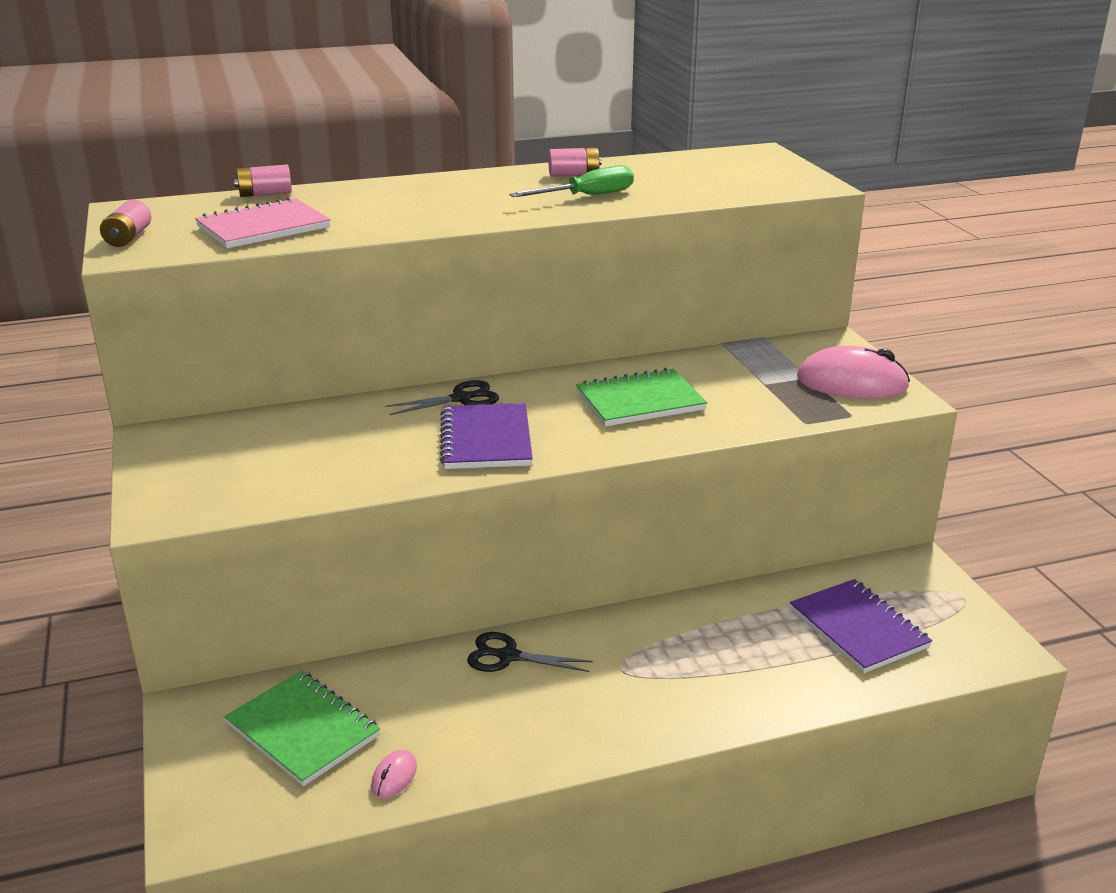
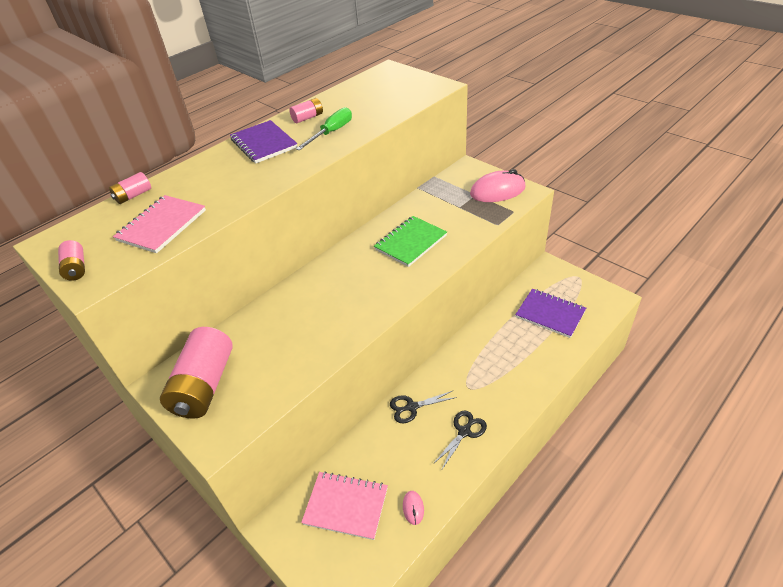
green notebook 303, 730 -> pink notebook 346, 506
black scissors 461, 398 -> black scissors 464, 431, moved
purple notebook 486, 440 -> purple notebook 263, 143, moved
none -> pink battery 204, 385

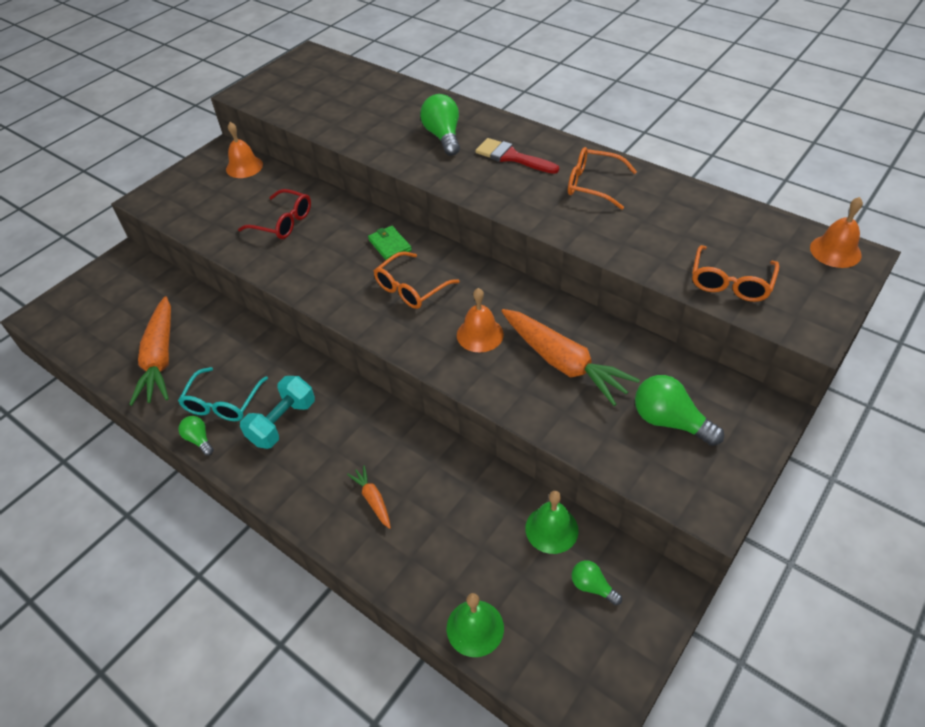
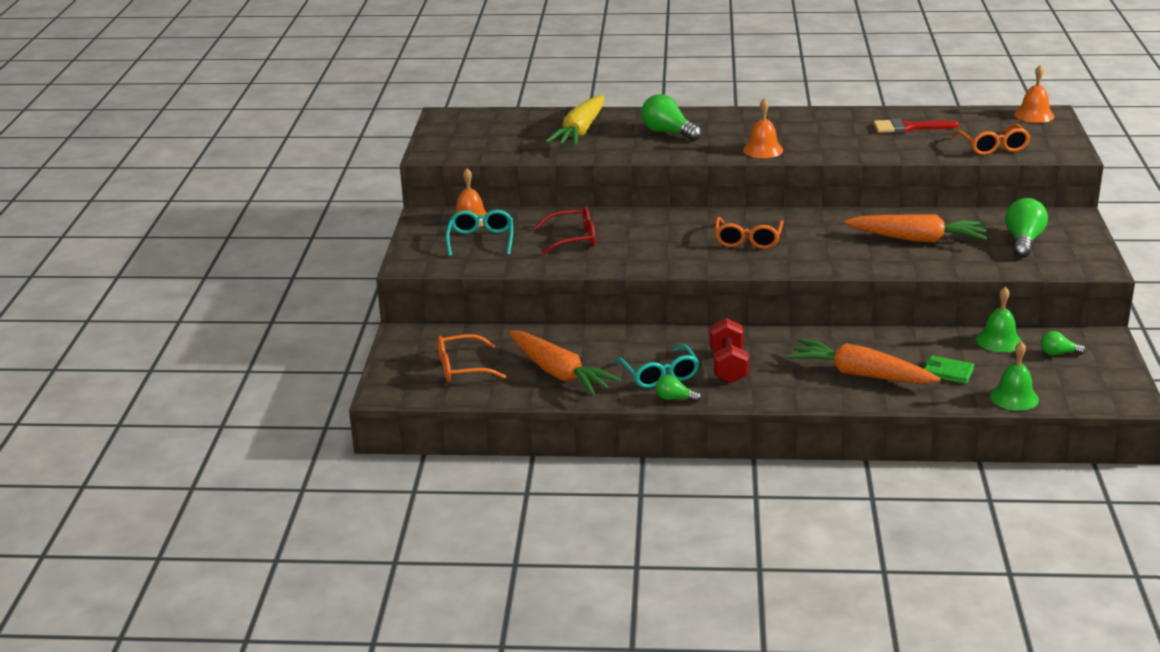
turquoise dumbbell 282, 422 -> red dumbbell 728, 366
orange carrot 373, 499 -> orange carrot 859, 374, x2.16
green wallet 389, 245 -> green wallet 948, 372, moved
orange bell 480, 334 -> orange bell 763, 150, moved
red brush 511, 157 -> red brush 908, 127, moved
orange glasses 592, 185 -> orange glasses 462, 368, moved
green light bulb 669, 421 -> green light bulb 1023, 241, 105 degrees clockwise
none -> turquoise glasses 481, 240
none -> yellow carrot 580, 132

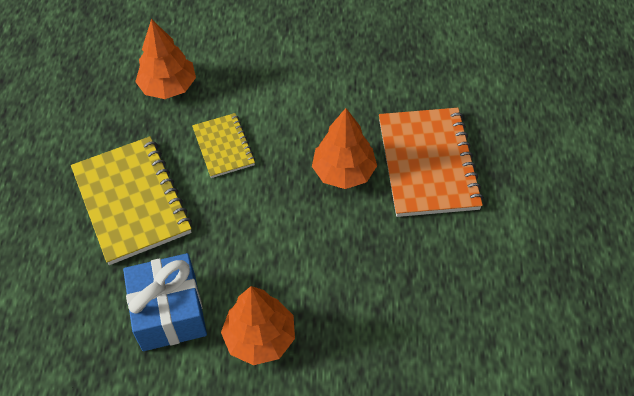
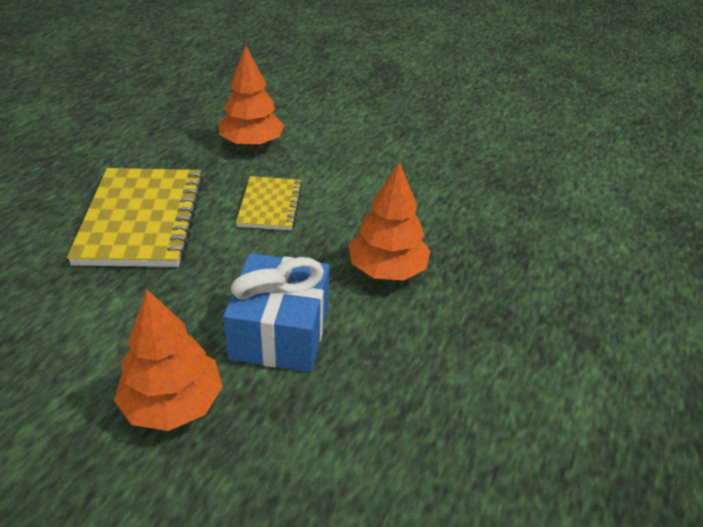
blue gift 169, 312 -> blue gift 280, 332, moved
orange notebook 427, 164 -> none

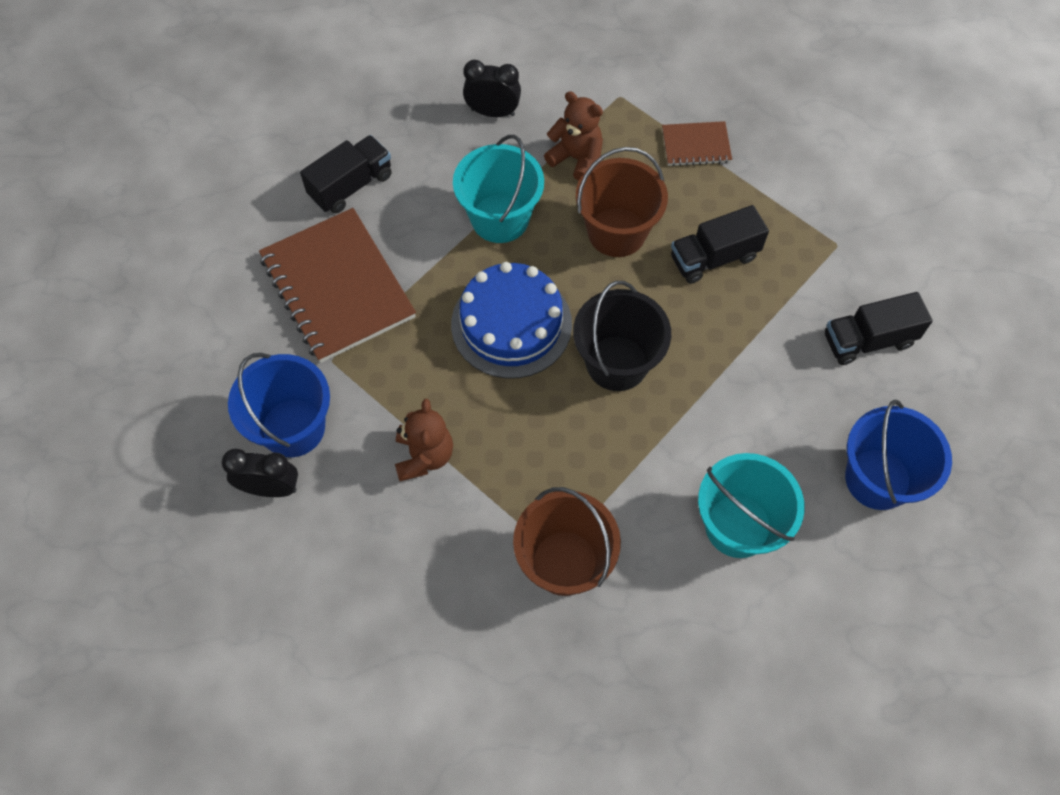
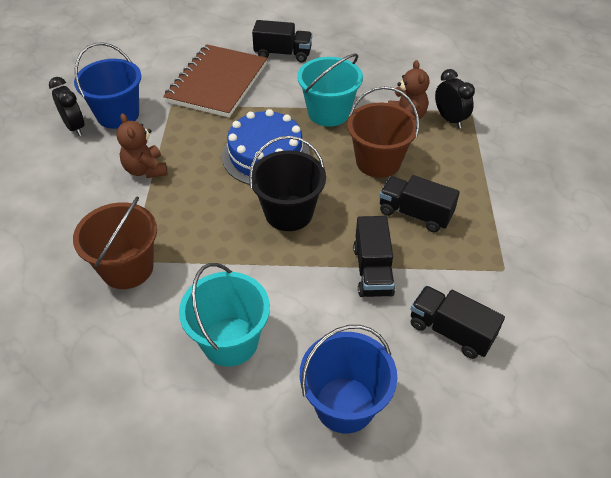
brown teddy bear 424, 456 -> brown teddy bear 145, 170, 105 degrees clockwise
black clock 493, 112 -> black clock 450, 119, moved
brown notebook 696, 145 -> none
none -> black truck 372, 271

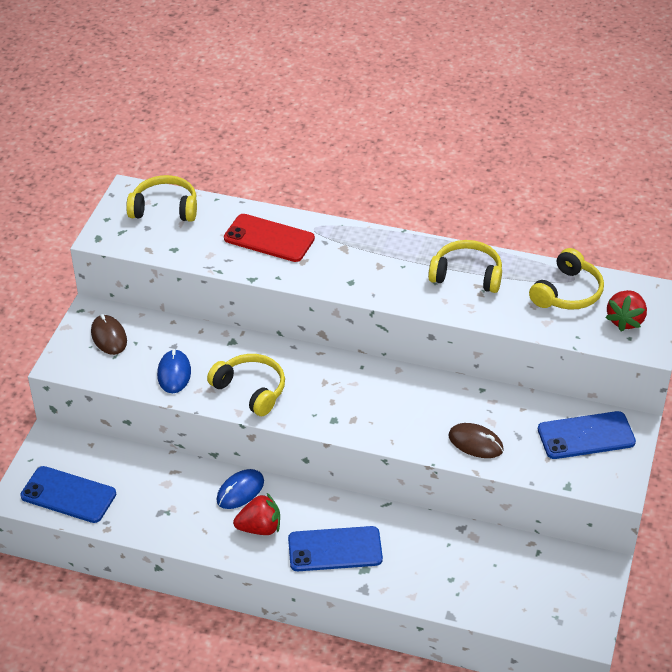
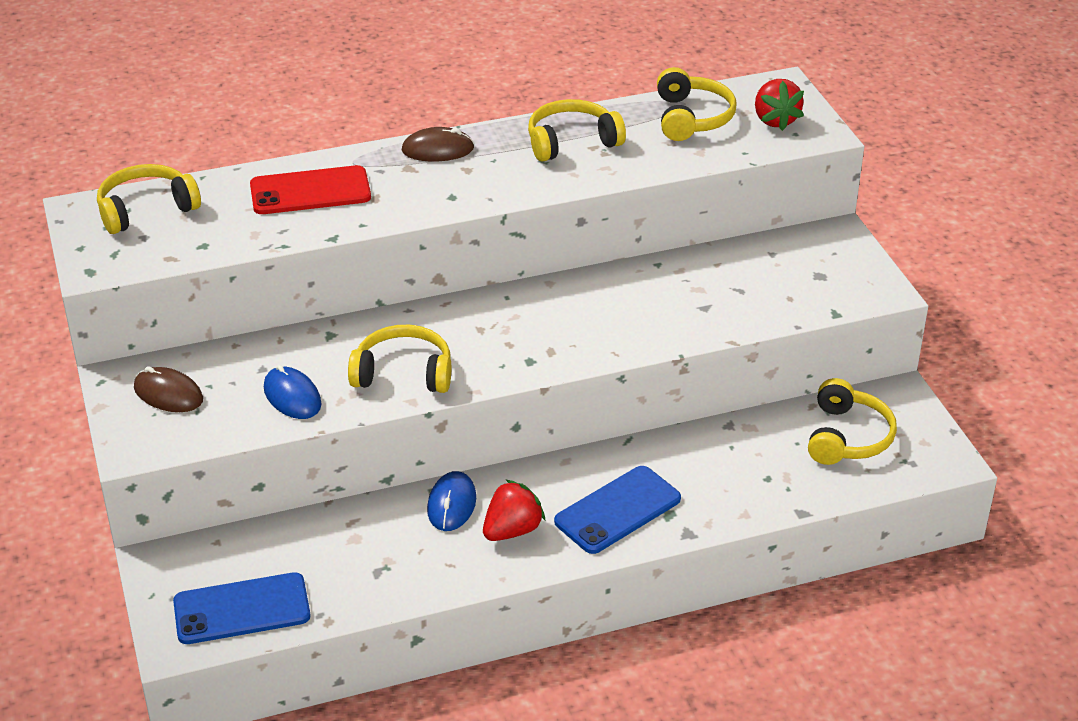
brown mouse 475, 443 -> brown mouse 437, 149, moved
blue phone 586, 436 -> none
none -> yellow headphones 847, 437

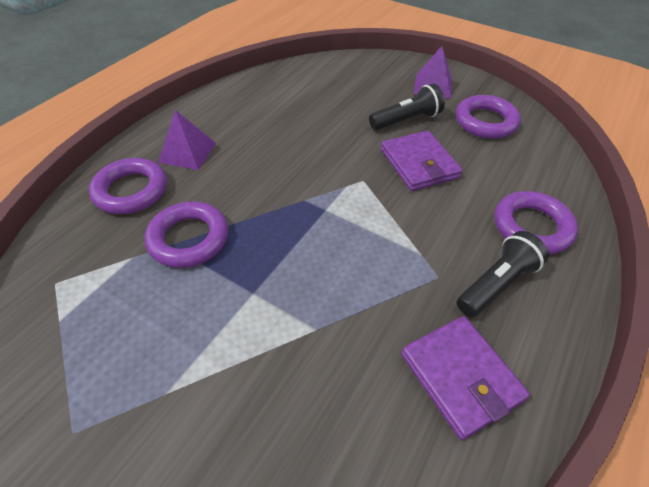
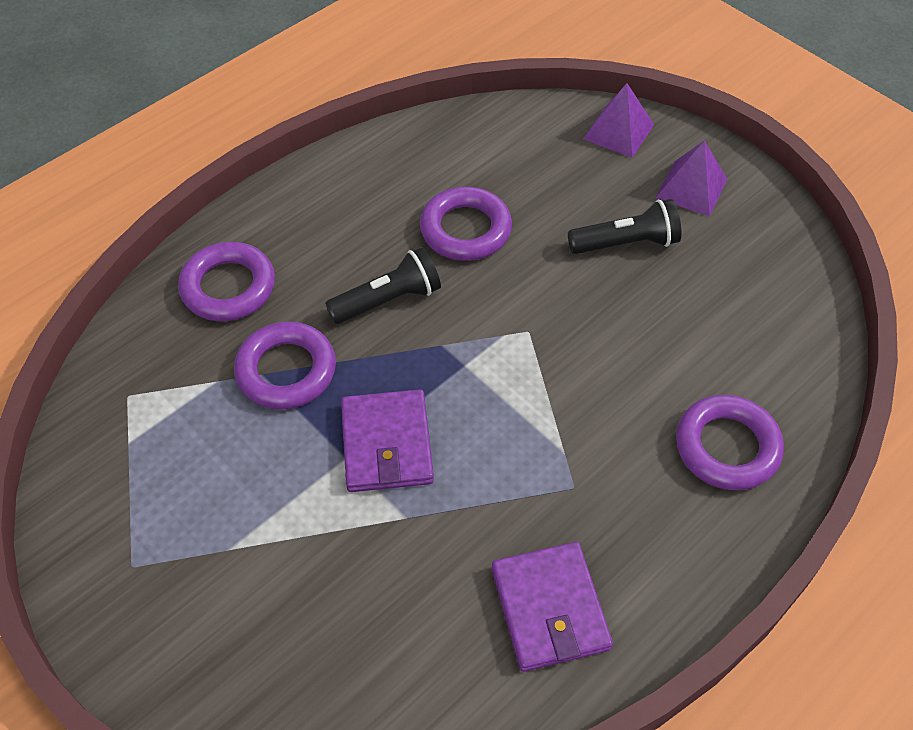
purple pyramid 187, 152 -> purple pyramid 618, 131, moved
purple wallet 419, 164 -> purple wallet 386, 444, moved
purple ring 485, 122 -> purple ring 465, 230, moved
black flashlight 496, 283 -> black flashlight 388, 300, moved

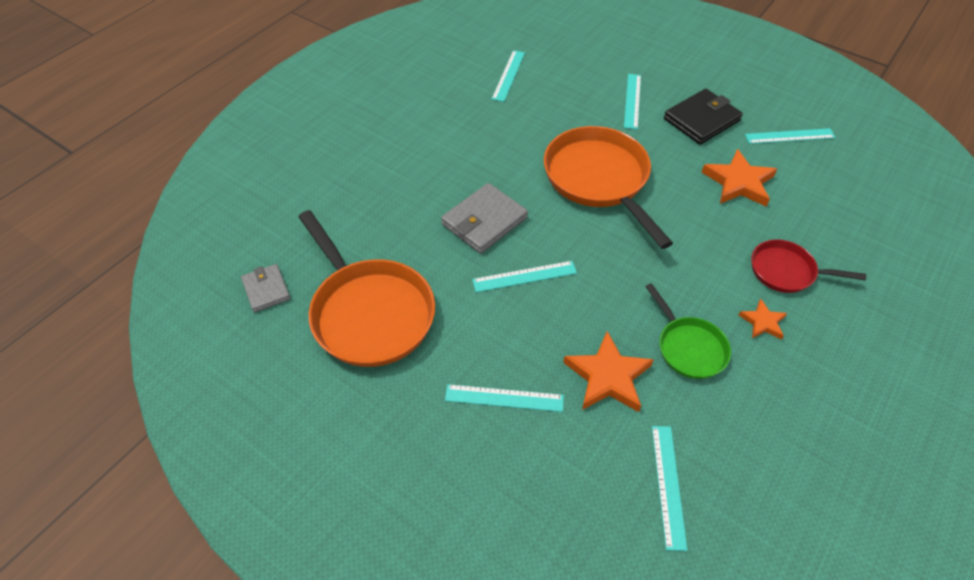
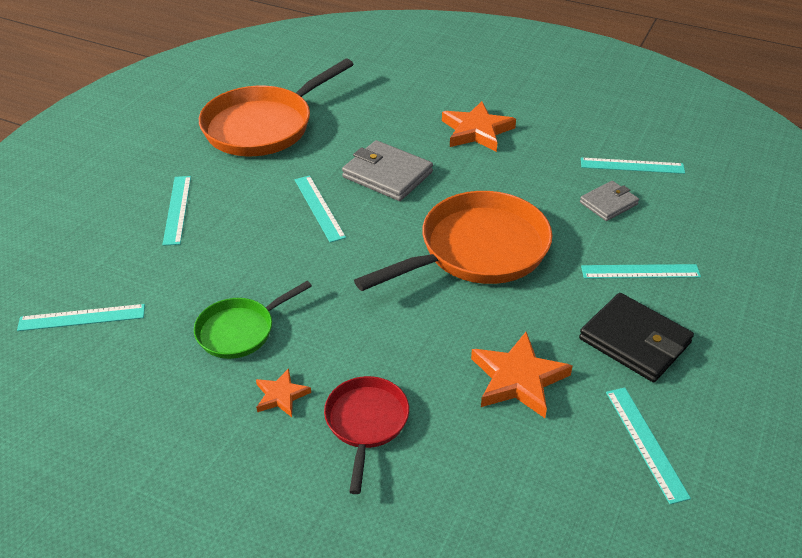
grey wallet 266, 290 -> grey wallet 608, 203, moved
orange star 607, 376 -> orange star 476, 131, moved

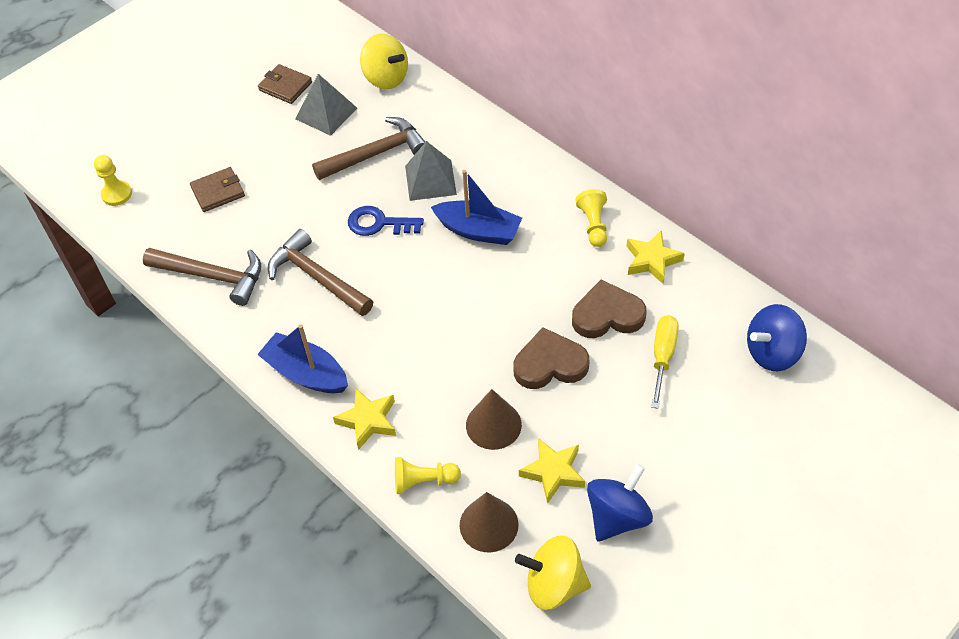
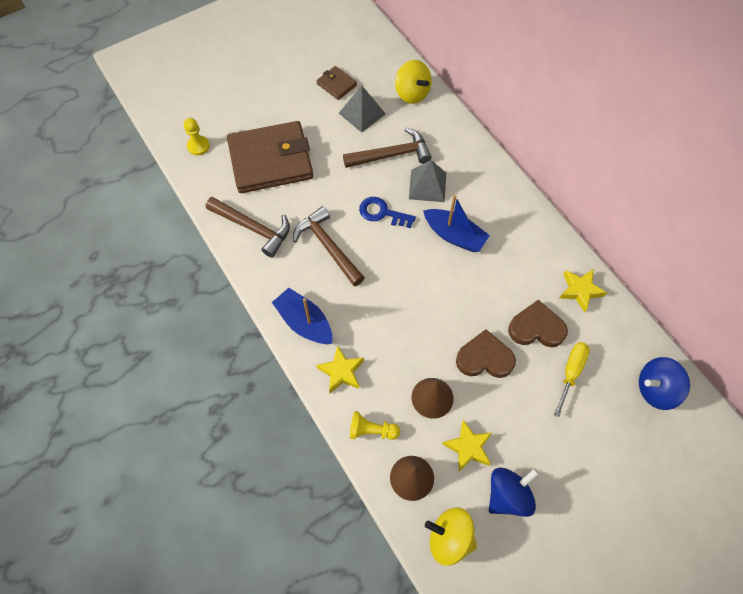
brown wallet 218, 192 -> brown wallet 271, 160, x2.27
yellow pawn 593, 225 -> none

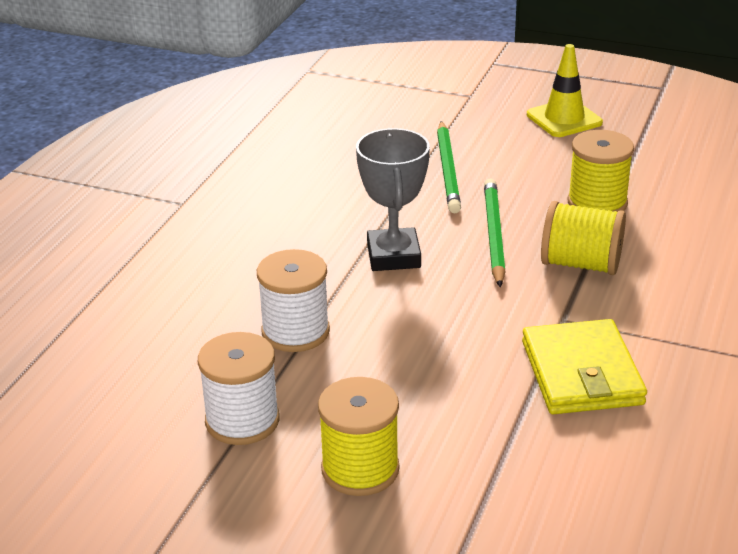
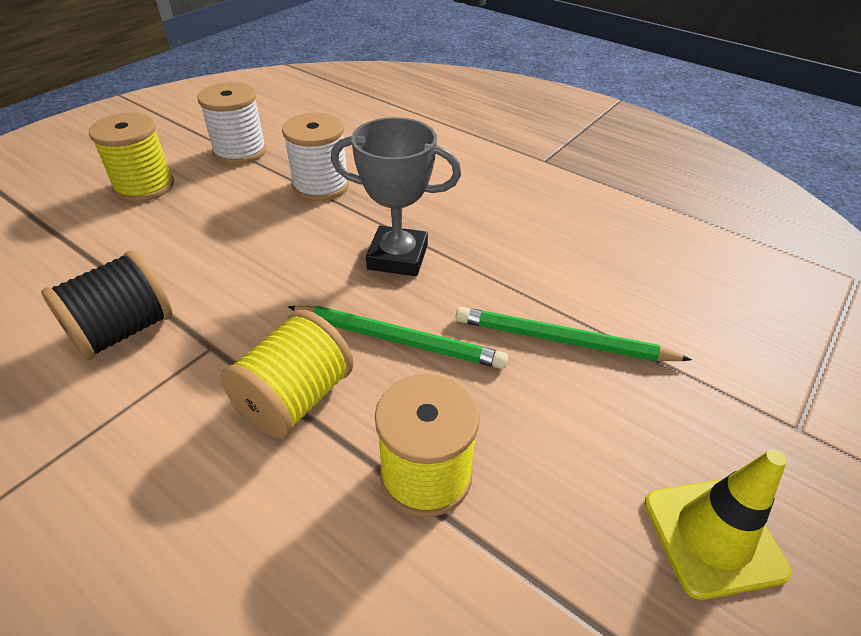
yellow wallet 581, 373 -> black spool 123, 331

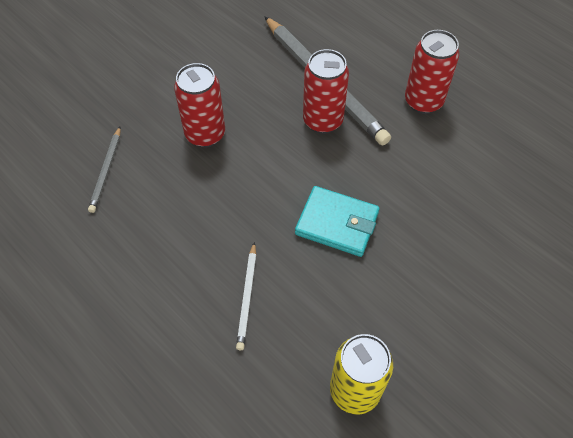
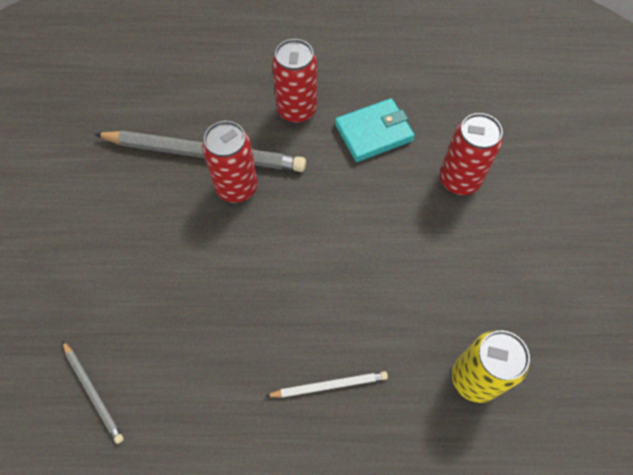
red can 205, 134 -> red can 459, 180, moved
white pencil 247, 297 -> white pencil 329, 385, 60 degrees counterclockwise
turquoise wallet 337, 223 -> turquoise wallet 373, 133, moved

